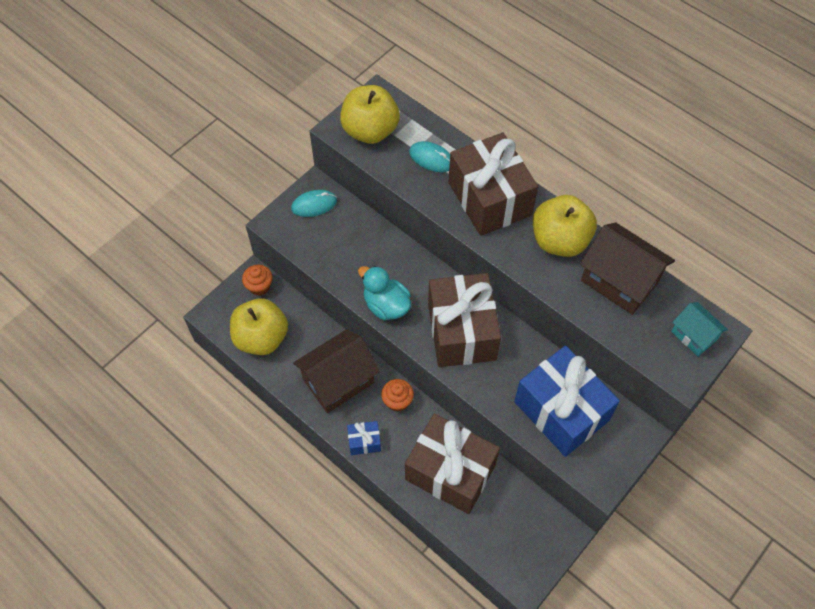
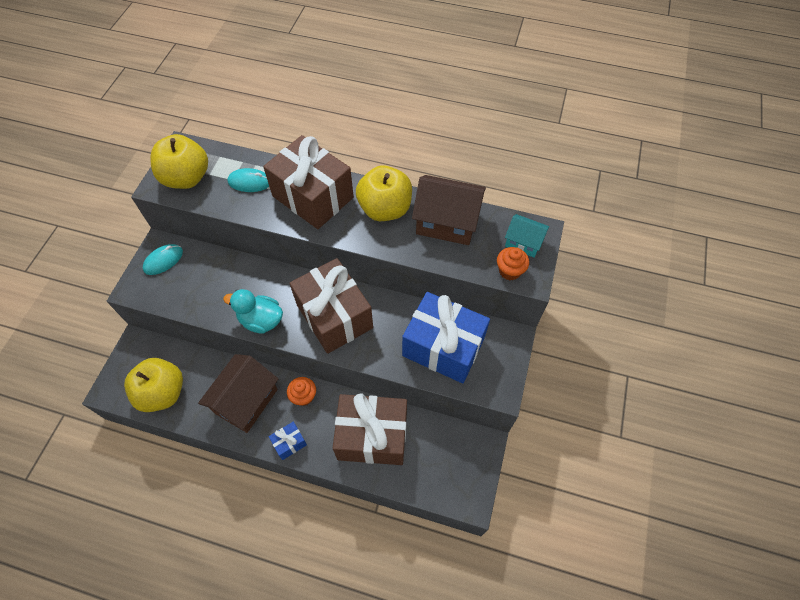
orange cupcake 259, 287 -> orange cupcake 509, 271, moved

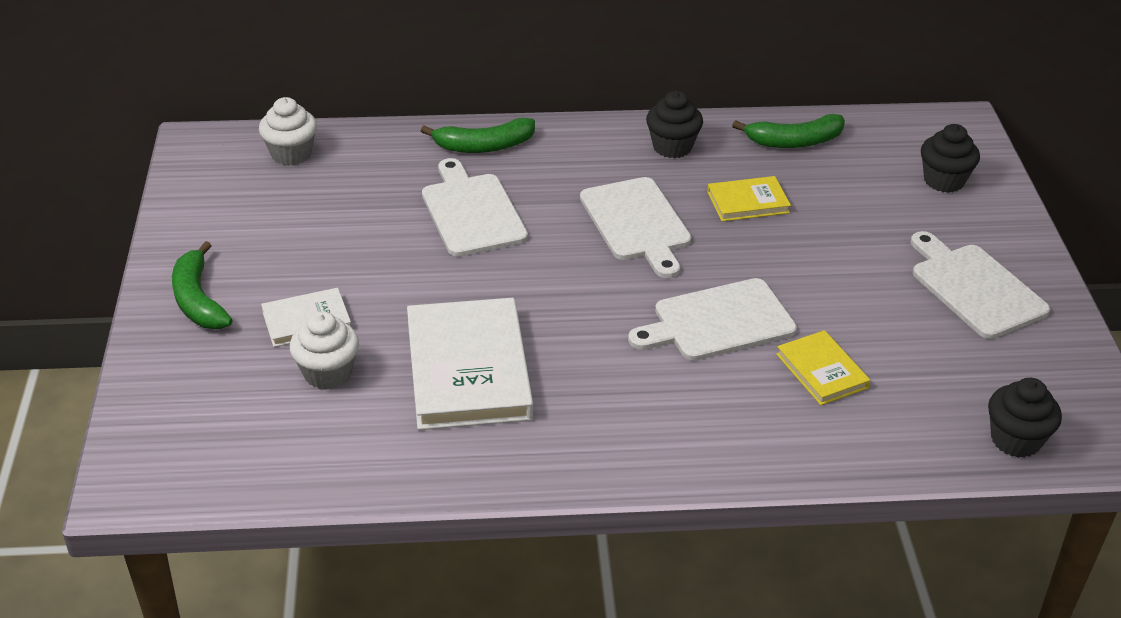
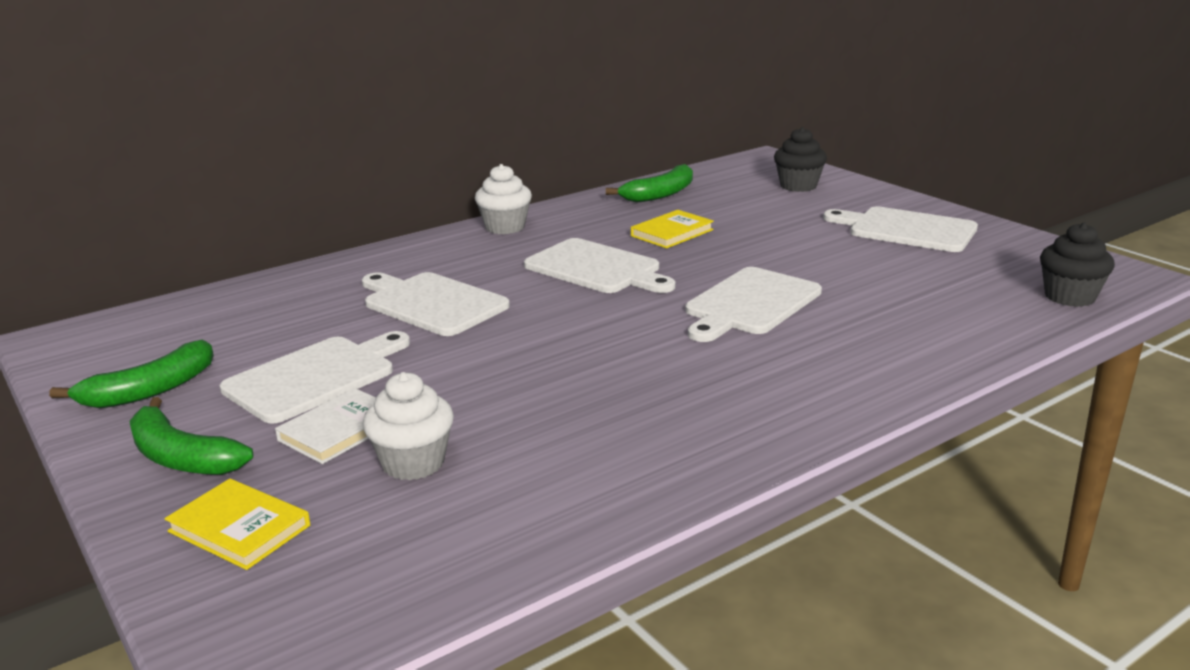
white cupcake 291, 154 -> white cupcake 505, 227, moved
white book 468, 369 -> none
green banana 484, 146 -> green banana 150, 390, moved
black cupcake 672, 147 -> none
yellow book 821, 371 -> yellow book 239, 528, moved
none -> white cutting board 315, 377

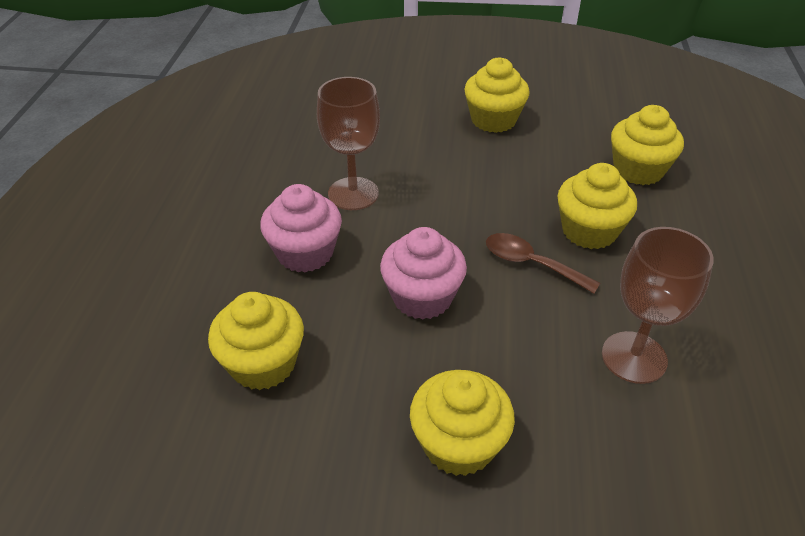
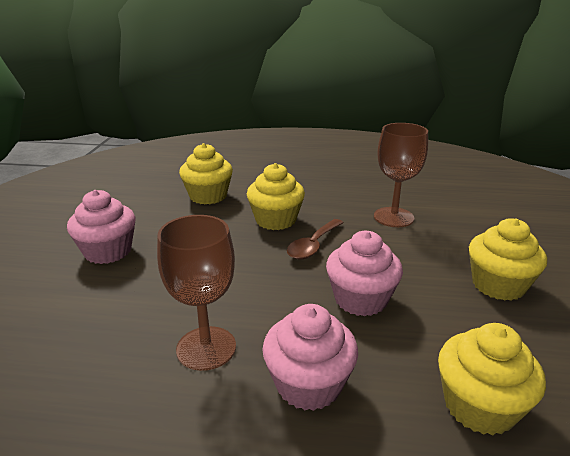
yellow cupcake 493, 120 -> pink cupcake 108, 251

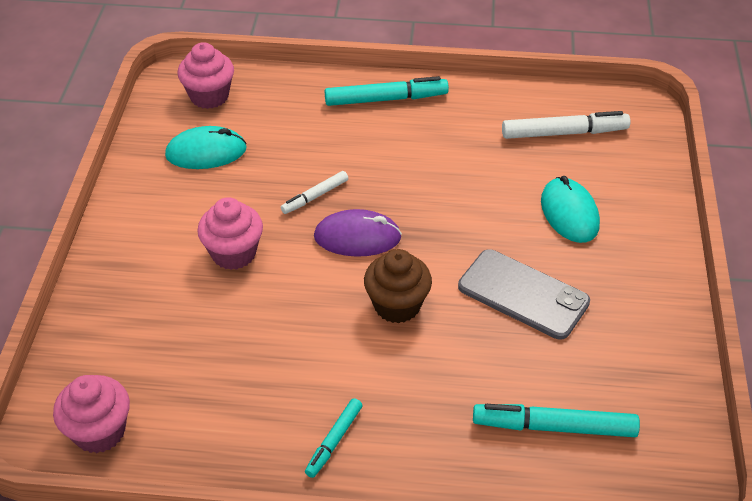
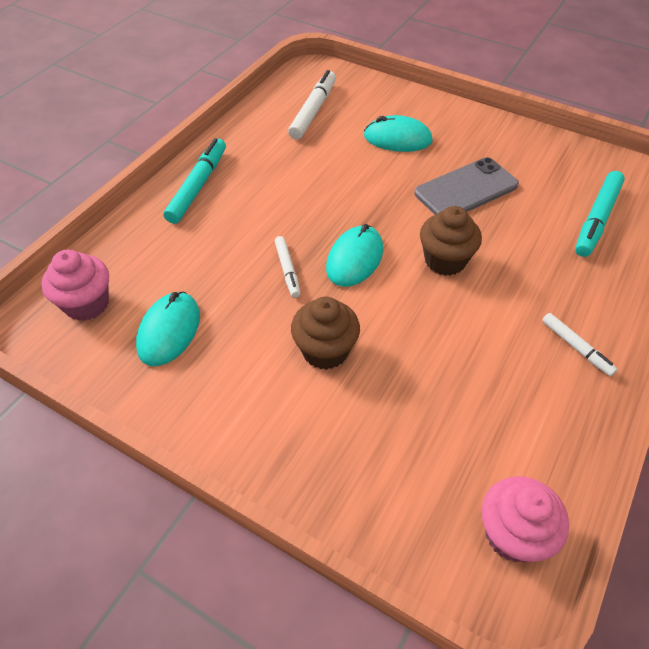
pink cupcake 233, 253 -> brown cupcake 325, 350
turquoise marker 334, 441 -> white marker 576, 347
purple mouse 357, 237 -> turquoise mouse 354, 259

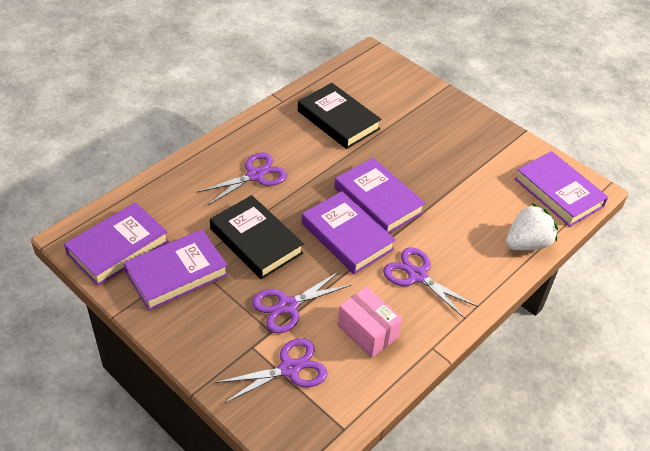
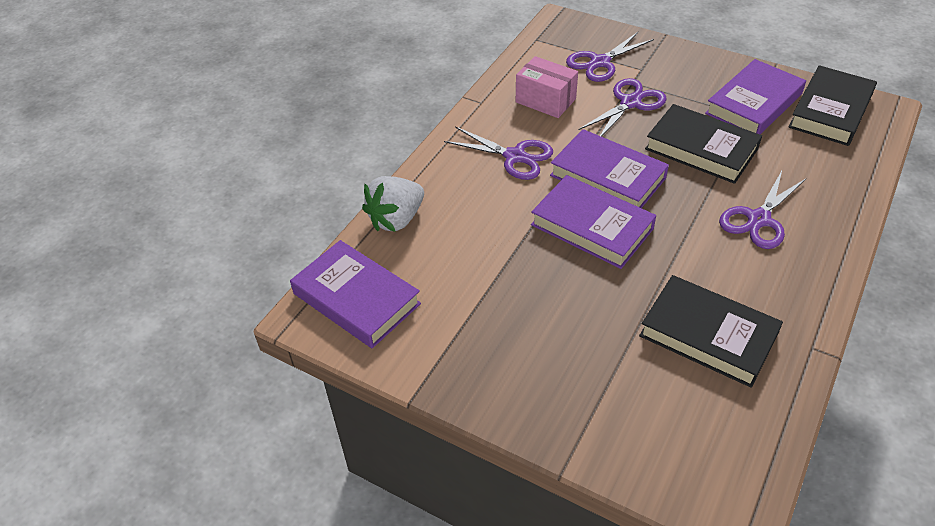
purple book 118, 247 -> black book 830, 111

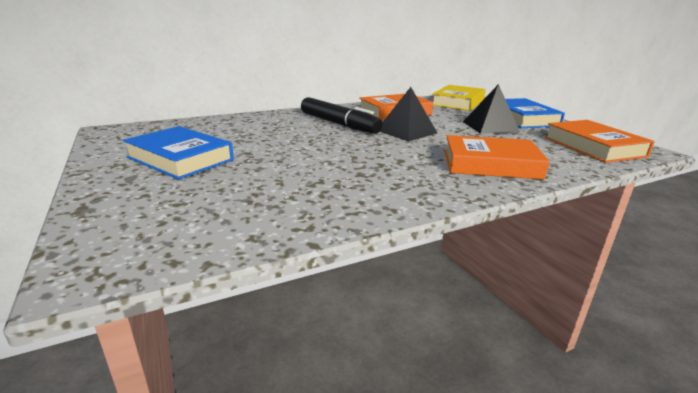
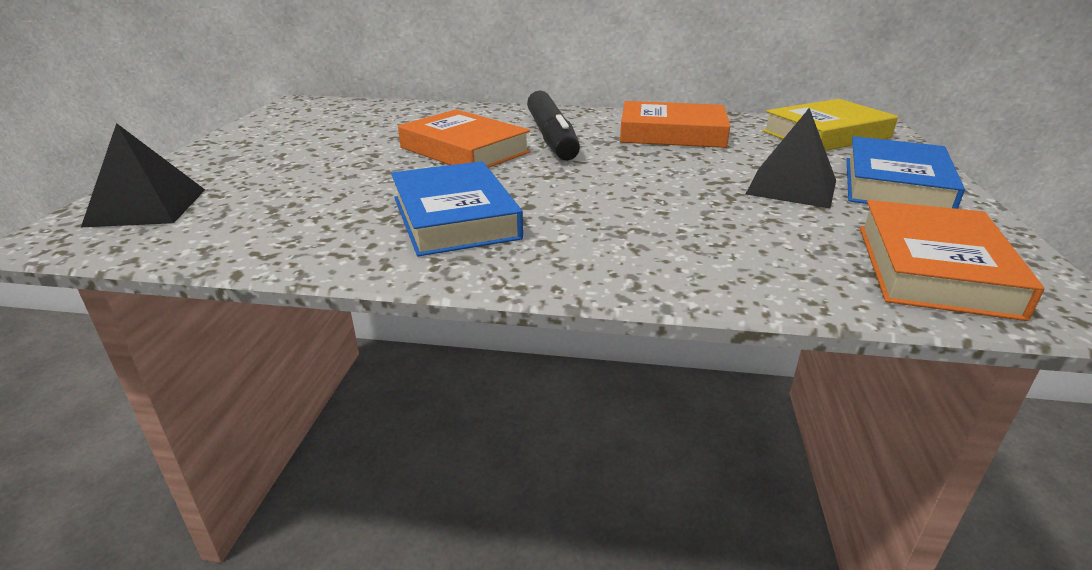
blue book 180, 159 -> blue book 454, 217, moved
black pyramid 406, 131 -> black pyramid 146, 207, moved
orange book 490, 164 -> orange book 464, 150, moved

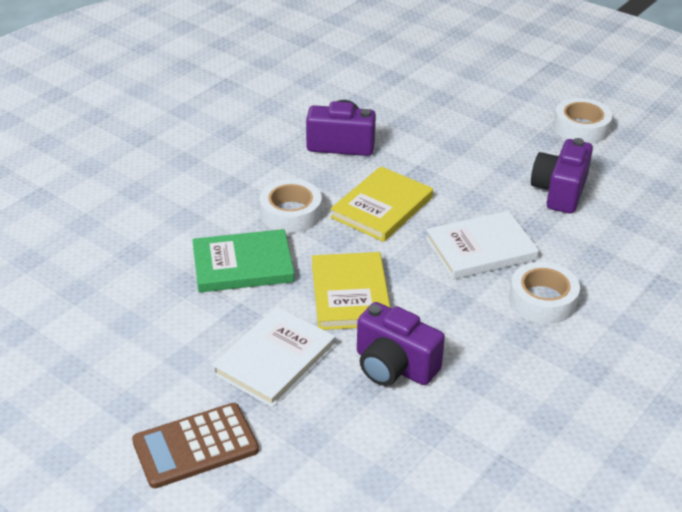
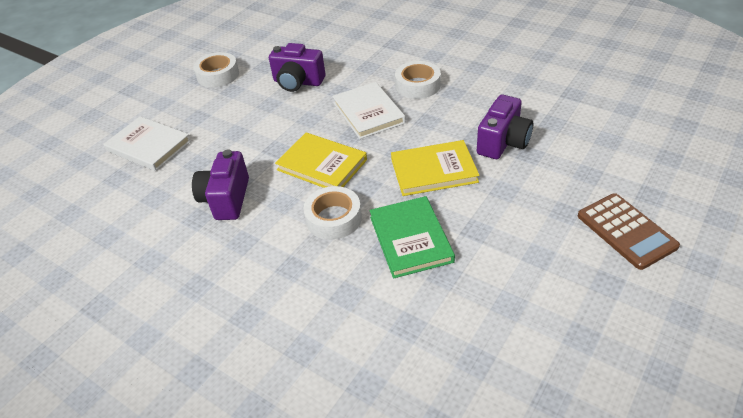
white book 274, 360 -> white book 149, 146, moved

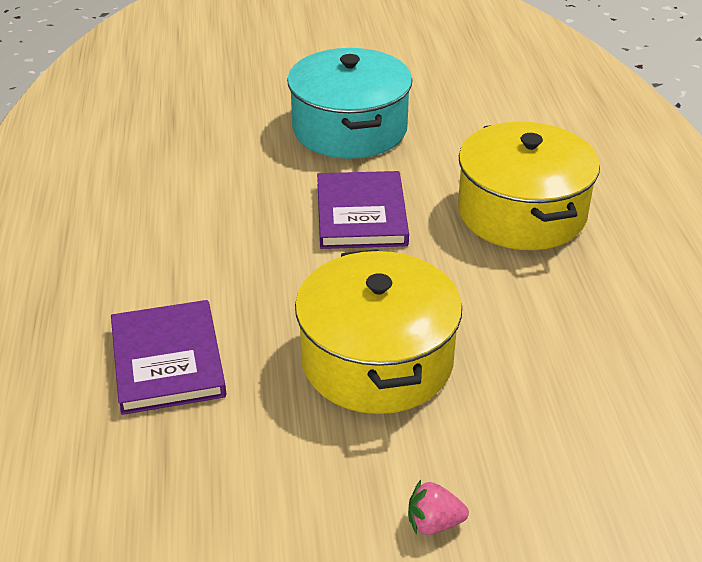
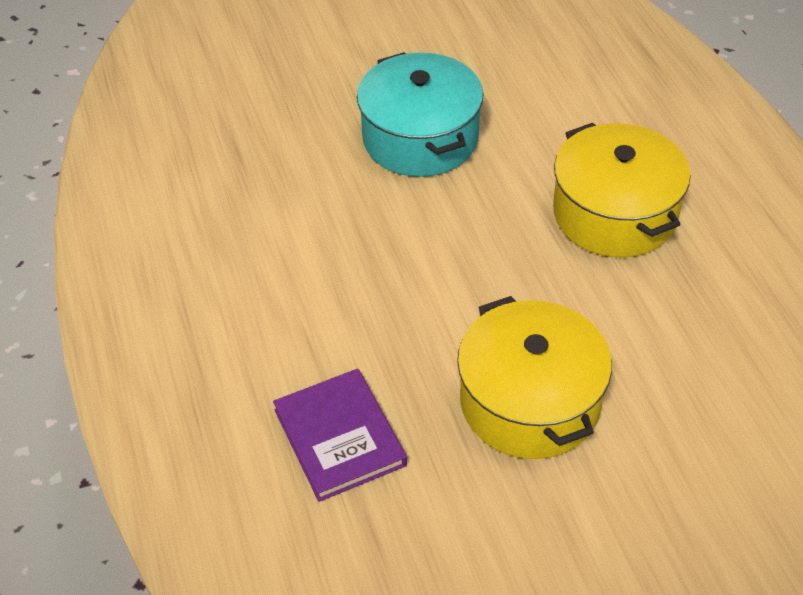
purple book 361, 214 -> none
pink strawberry 434, 523 -> none

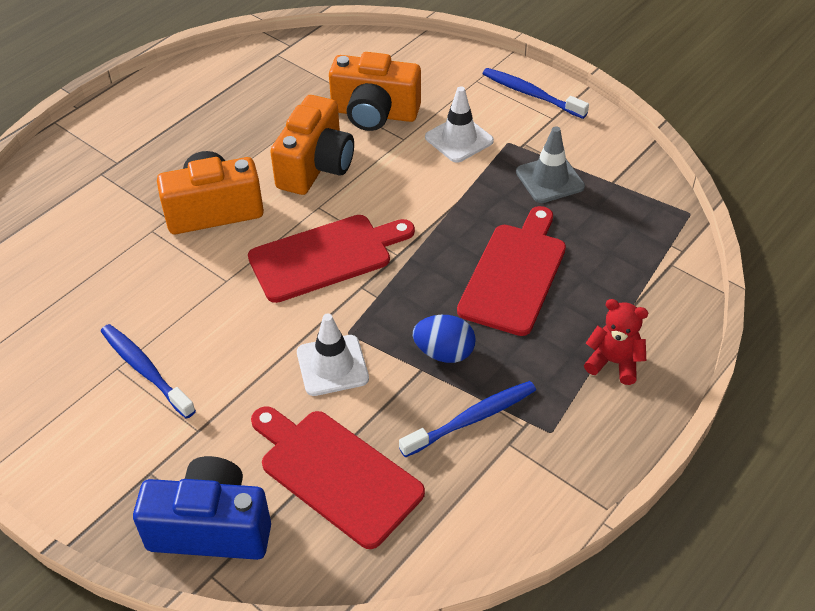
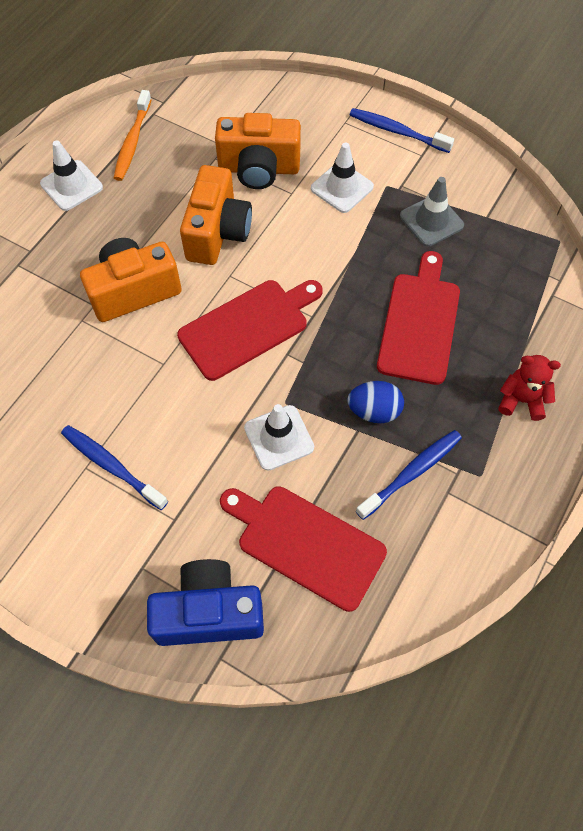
none -> white traffic cone 71, 186
none -> orange toothbrush 133, 142

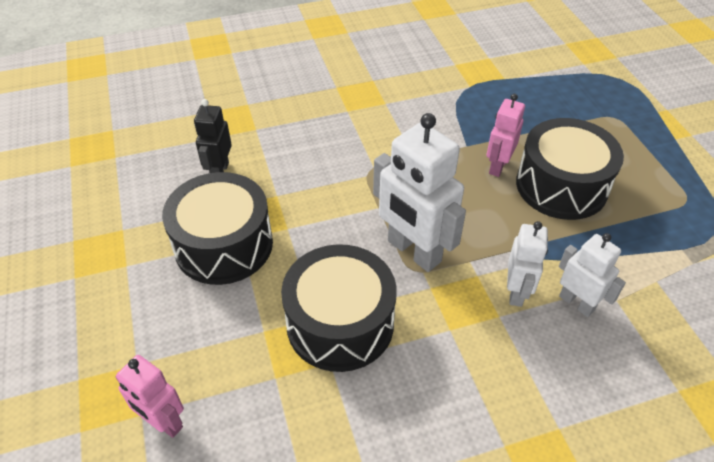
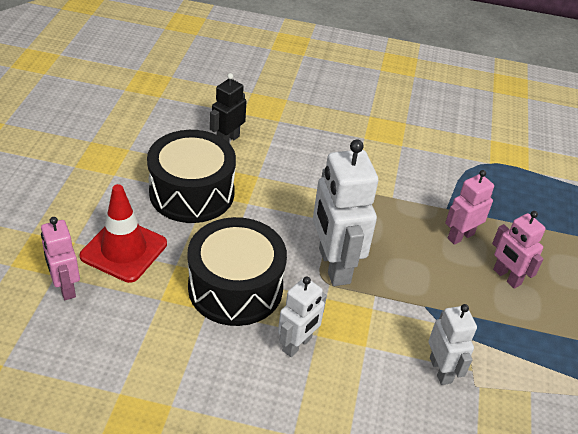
white robot 516, 292 -> white robot 297, 344, moved
black drum 561, 186 -> pink robot 506, 277
none -> red traffic cone 124, 250

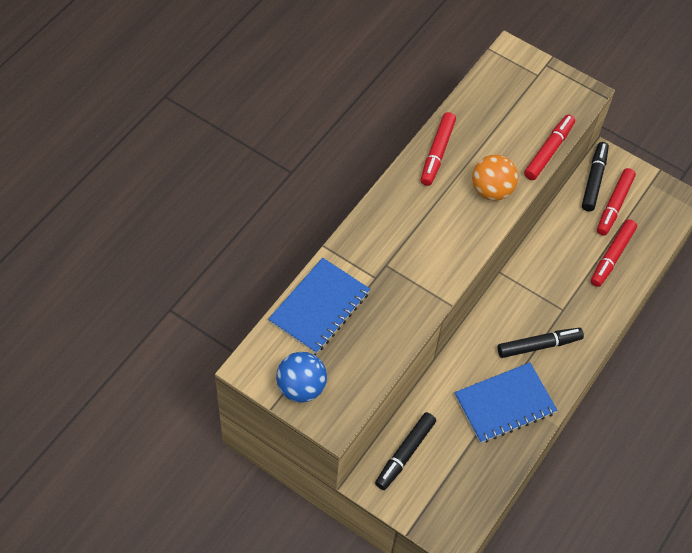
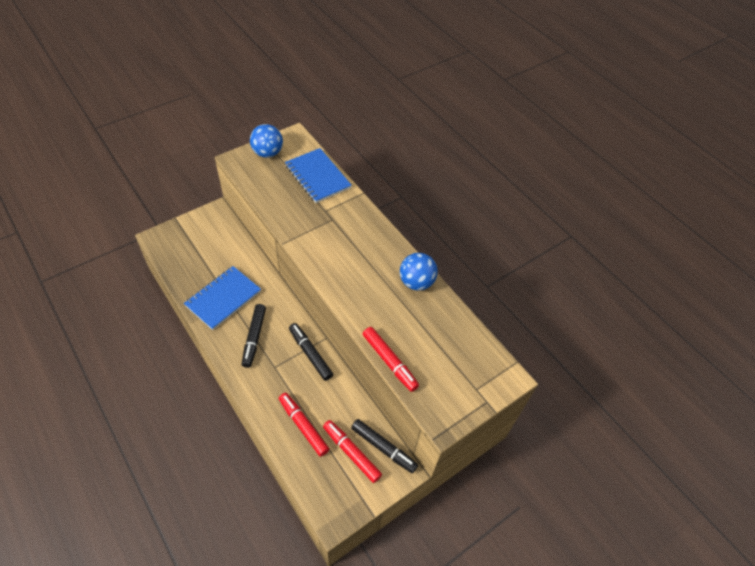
black marker 405, 453 -> black marker 310, 354, moved
red marker 437, 153 -> blue ball 416, 282
blue notebook 504, 404 -> blue notebook 223, 298, 45 degrees clockwise
orange ball 491, 190 -> none

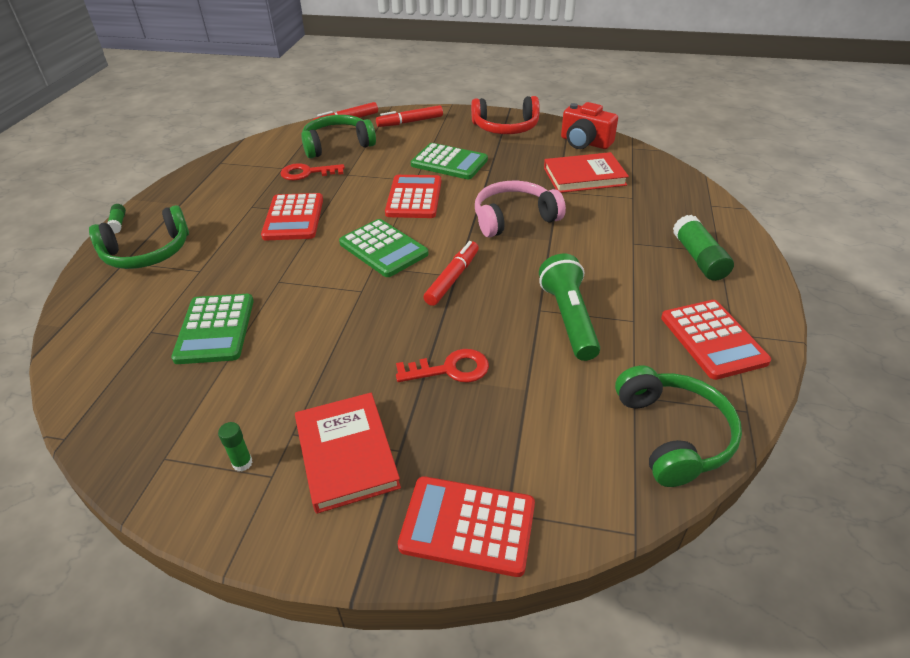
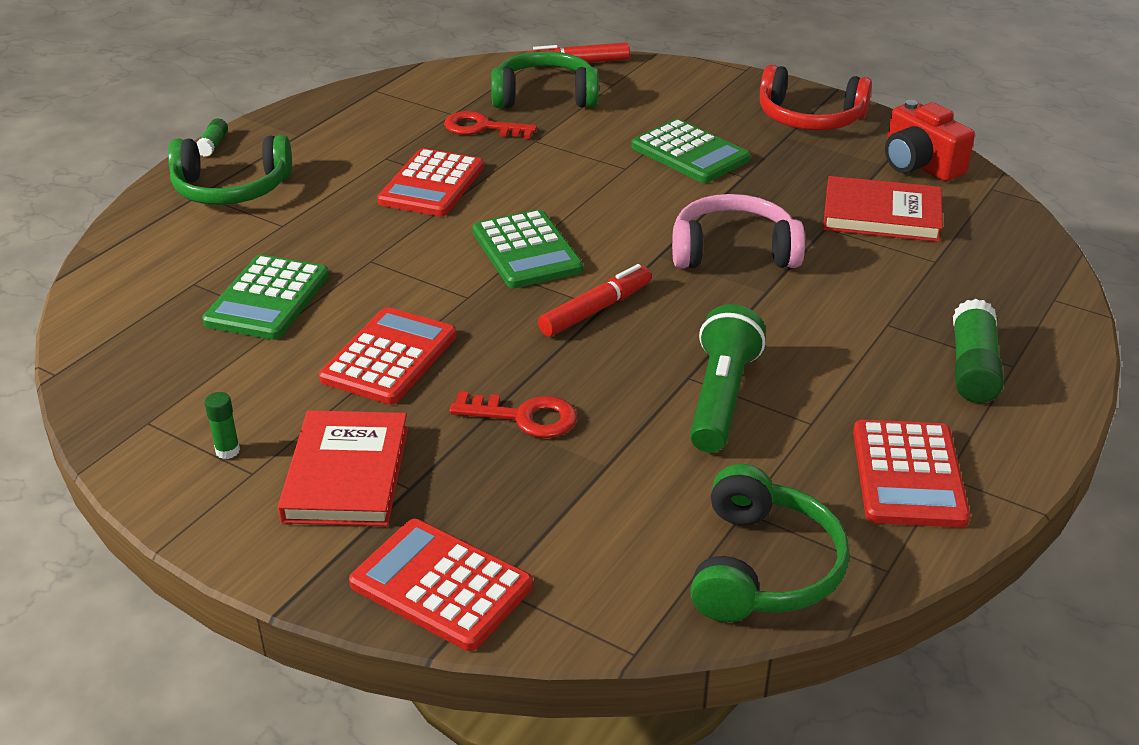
red marker 410, 122 -> none
red calculator 414, 197 -> red calculator 389, 357, moved

